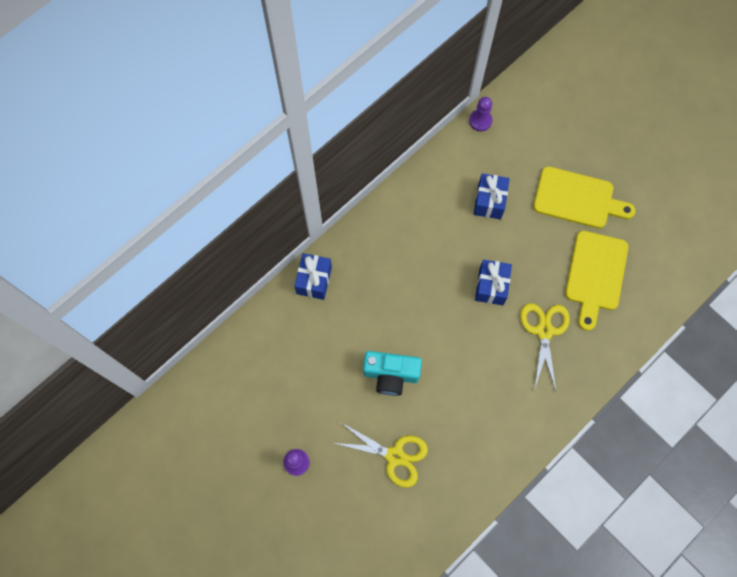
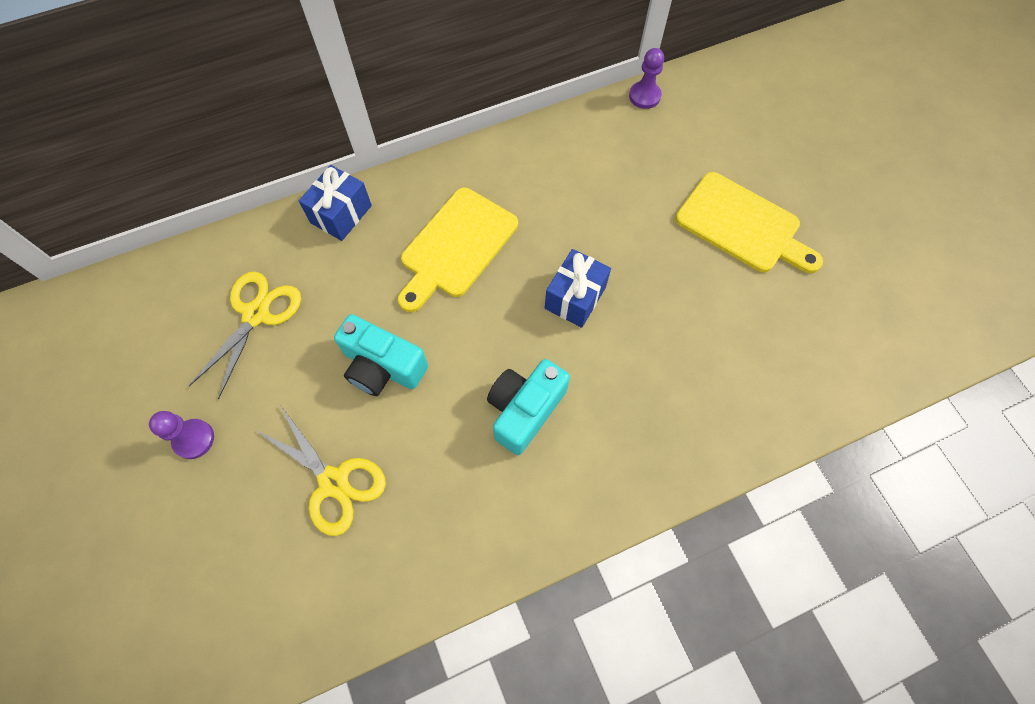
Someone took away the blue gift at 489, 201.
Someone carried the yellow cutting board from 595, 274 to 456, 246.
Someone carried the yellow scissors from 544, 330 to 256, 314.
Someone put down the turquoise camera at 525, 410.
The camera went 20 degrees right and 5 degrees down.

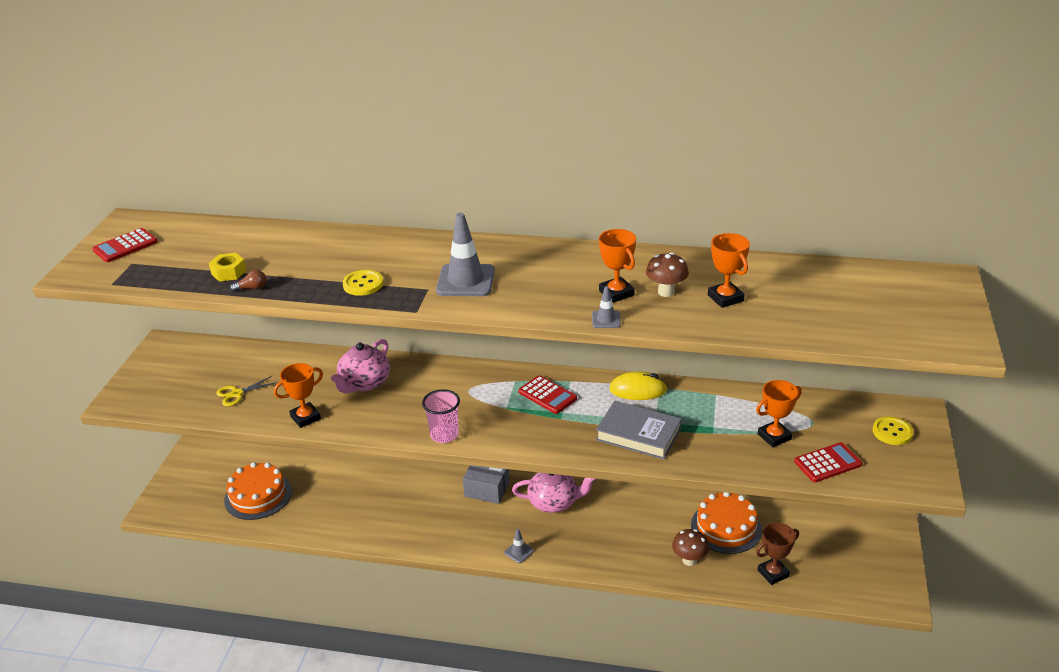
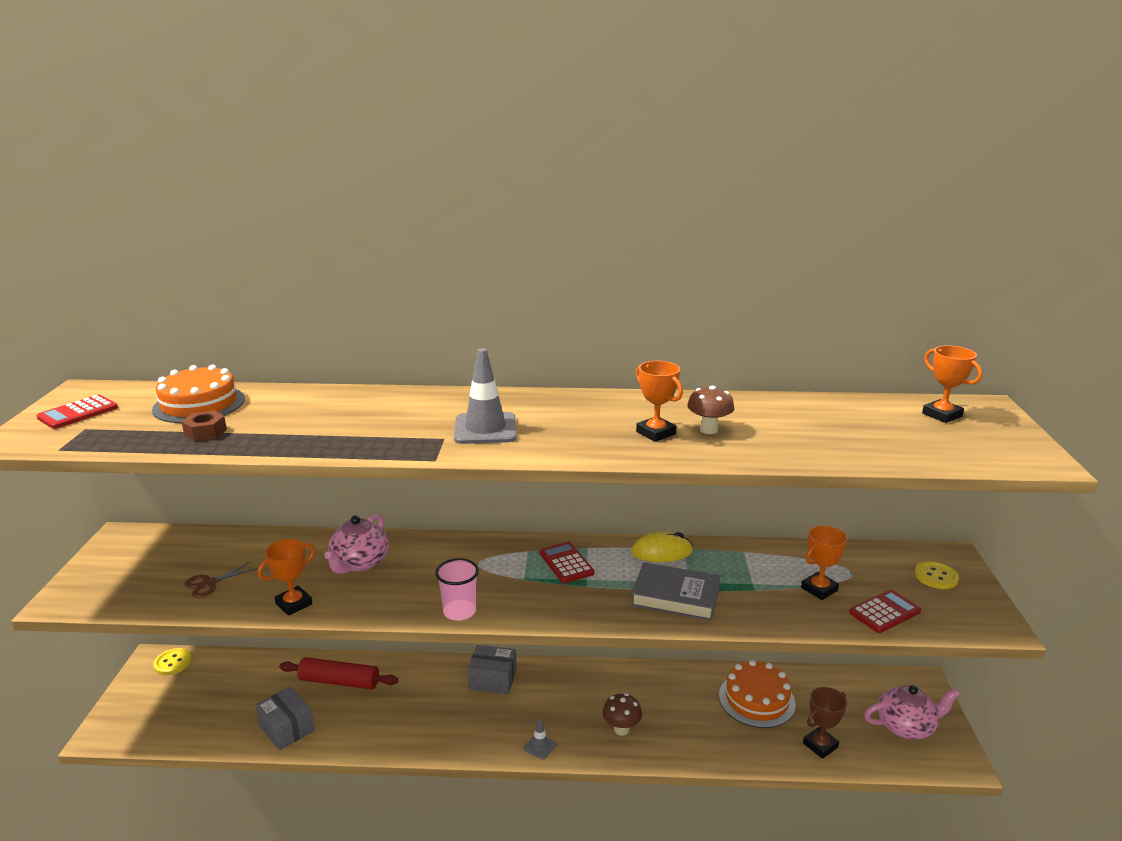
Someone carried the orange trophy from 725, 298 to 942, 415.
Someone repainted the yellow nut at 229, 272, which became the brown nut at 205, 432.
Someone took away the brown light bulb at 252, 288.
Someone carried the yellow button from 363, 284 to 173, 663.
Someone took away the grey traffic cone at 606, 319.
Someone rotated the red calculator at 547, 395 by 150 degrees counterclockwise.
Someone repainted the yellow scissors at 237, 394, which became the brown scissors at 209, 583.
Someone carried the orange cake from 258, 495 to 199, 404.
Someone carried the pink teapot from 554, 502 to 906, 726.
Someone carried the brown mushroom from 689, 560 to 621, 729.
Someone put down the red rolling pin at 339, 681.
Someone put down the grey box at 287, 728.
The camera went 10 degrees left and 10 degrees down.

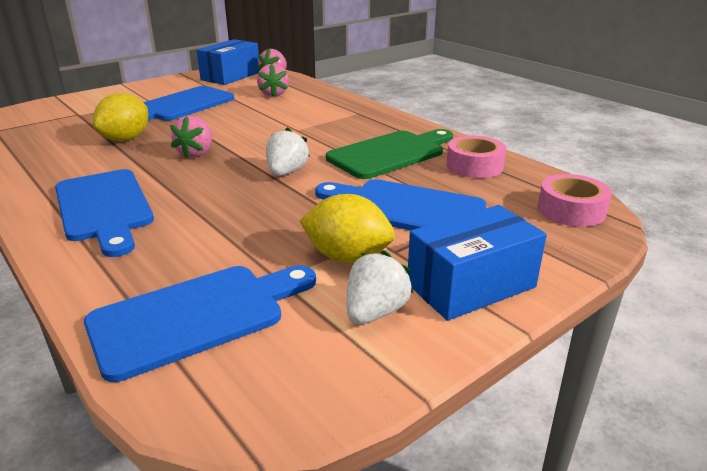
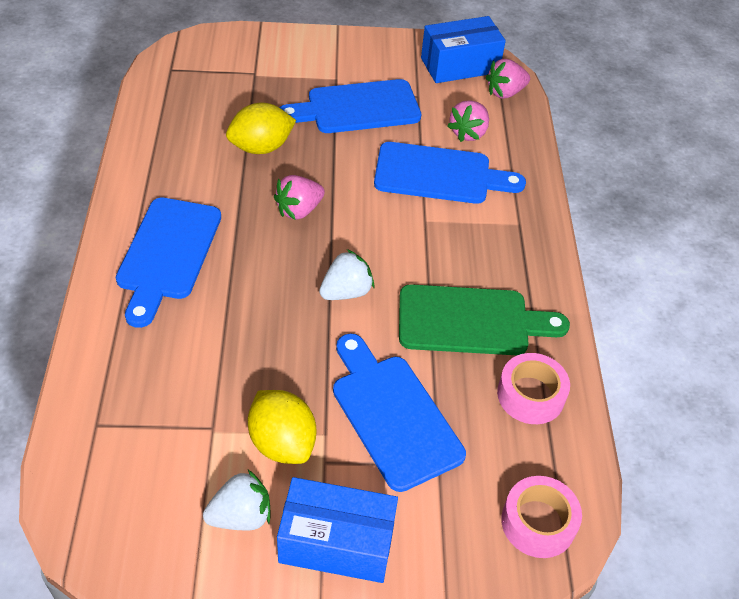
Someone carried the blue cutting board from 196, 316 to 439, 175.
The camera went 35 degrees right and 20 degrees up.

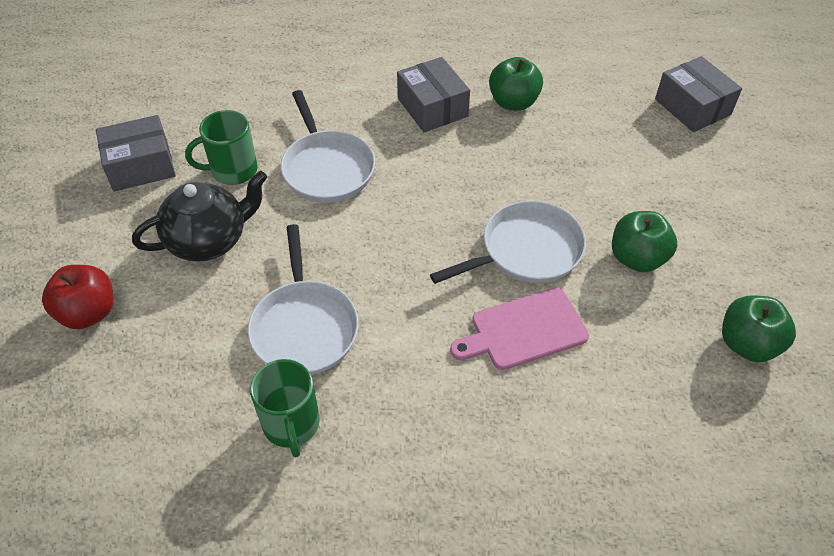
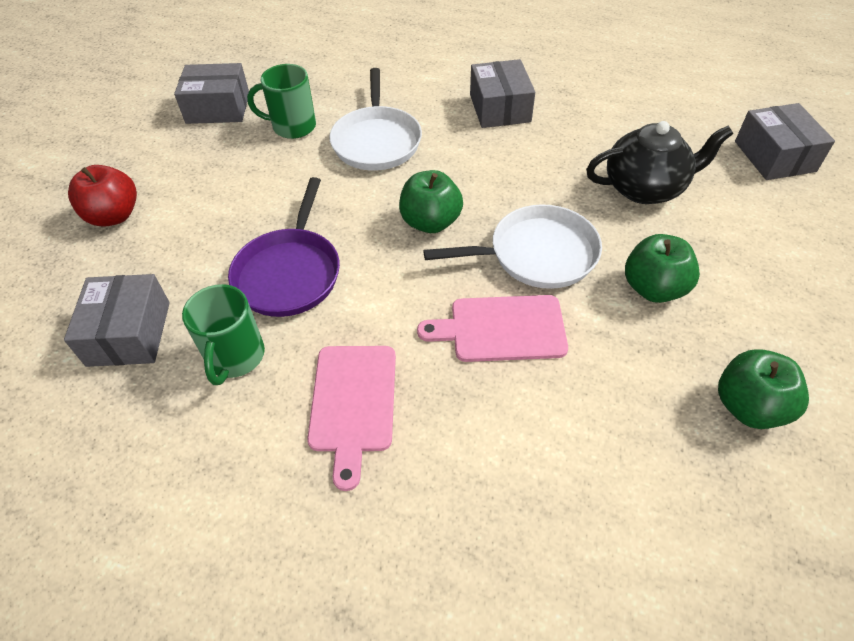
Someone carried the green apple from 513, 102 to 430, 222.
Someone carried the black teapot from 209, 240 to 645, 188.
Someone repainted the white pan at 304, 327, which became the purple pan at 289, 273.
Someone put down the grey box at 129, 333.
Someone put down the pink cutting board at 353, 403.
The camera went 20 degrees right and 0 degrees up.

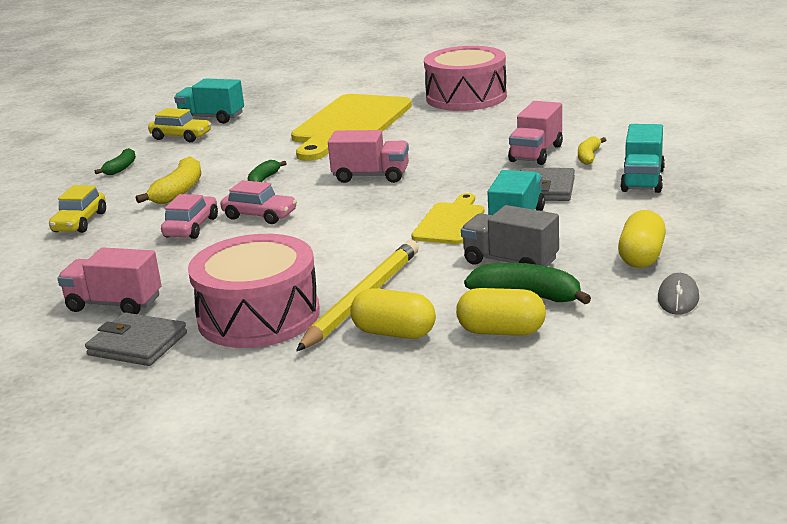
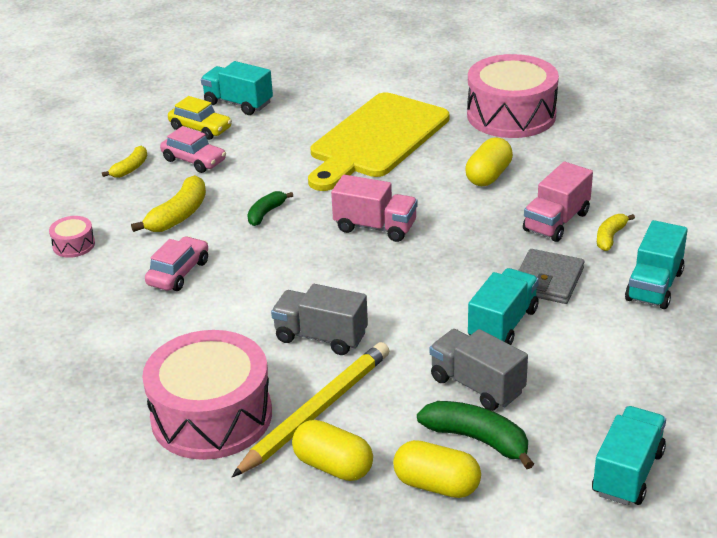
Someone repainted the green banana at 121, 168, which became the yellow banana at 130, 168.
Someone carried the pink car from 260, 215 to 194, 160.
Someone swapped the yellow car at 80, 222 for the pink drum at 74, 245.
Someone took away the yellow cutting board at 450, 222.
Someone carried the yellow capsule from 641, 257 to 488, 176.
Someone took away the pink truck at 114, 304.
Someone swapped the grey mouse at 678, 298 for the turquoise truck at 627, 473.
Someone took away the grey wallet at 137, 344.
Someone put down the grey truck at 321, 337.
The camera went 10 degrees right and 10 degrees up.

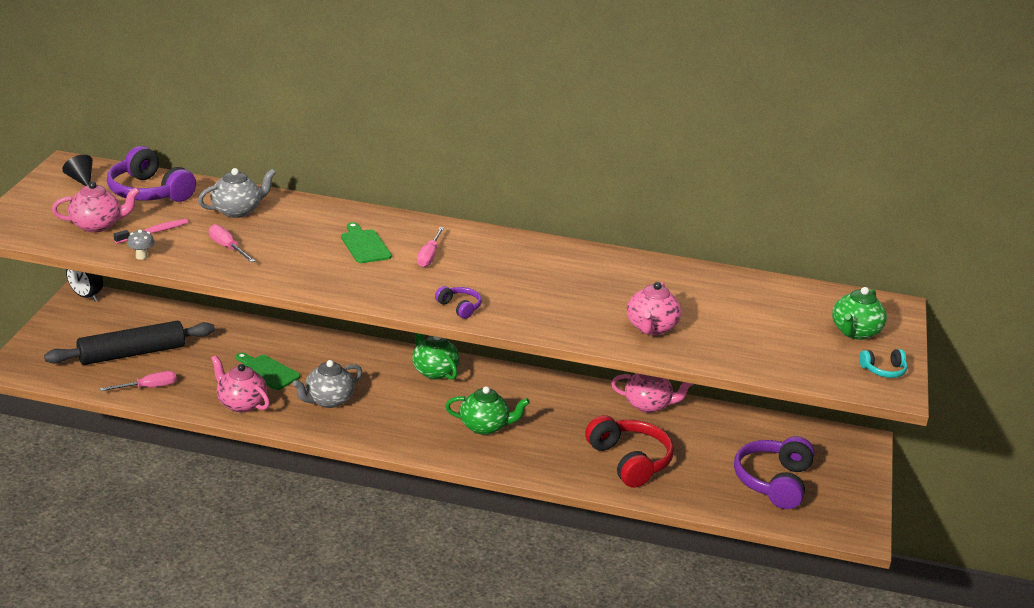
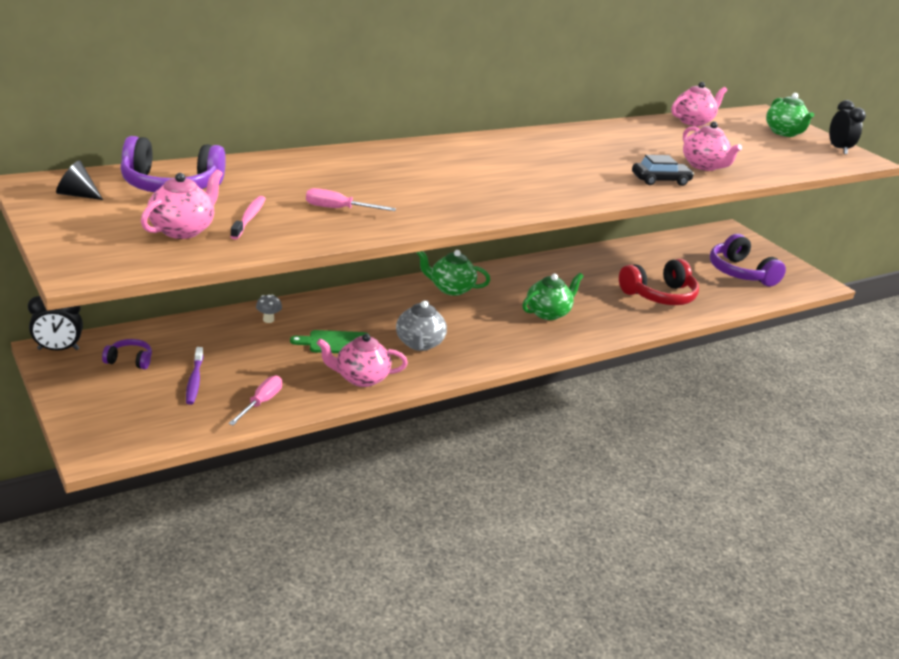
Someone took away the grey teapot at 237, 211.
Someone took away the green cutting board at 364, 245.
Someone took away the pink screwdriver at 429, 256.
Someone carried the grey mushroom from 141, 256 to 268, 320.
Someone carried the purple headphones from 459, 307 to 129, 360.
Someone swapped the black rolling pin at 132, 354 for the purple toothbrush at 194, 381.
Someone swapped the turquoise headphones at 883, 370 for the black clock at 838, 149.
Someone carried the pink teapot from 648, 405 to 693, 122.
Someone rotated the red headphones at 630, 461 by 135 degrees clockwise.
Someone put down the black car at 660, 180.
The camera went 45 degrees left and 0 degrees up.

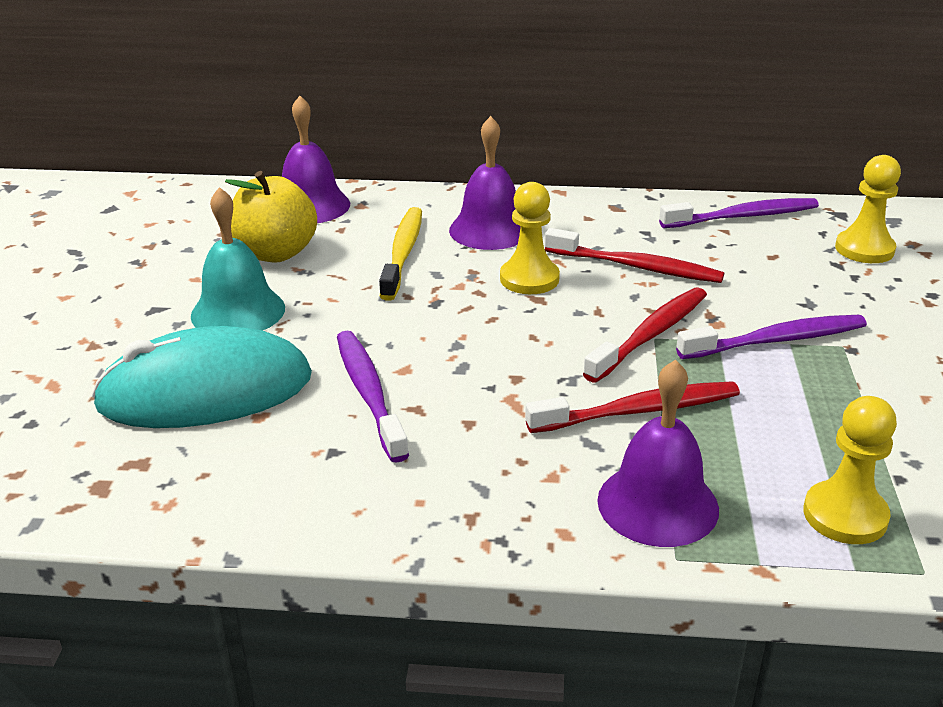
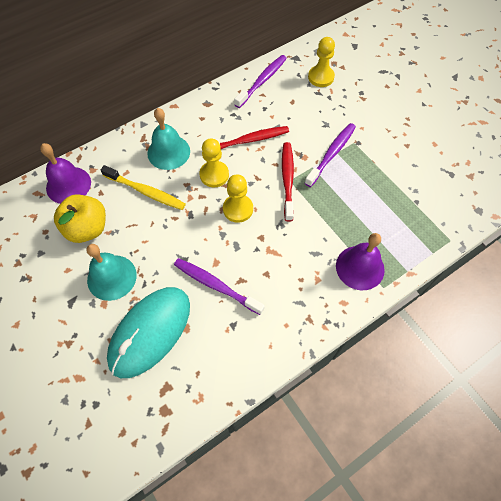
Someone repainted the purple bell at 490, 230, which became the turquoise bell at 168, 152.
Someone rotated the yellow toothbrush at 403, 253 by 150 degrees clockwise.
Someone took away the red toothbrush at 638, 411.
Someone carried the yellow pawn from 845, 515 to 238, 209.
The camera went 40 degrees left and 30 degrees up.

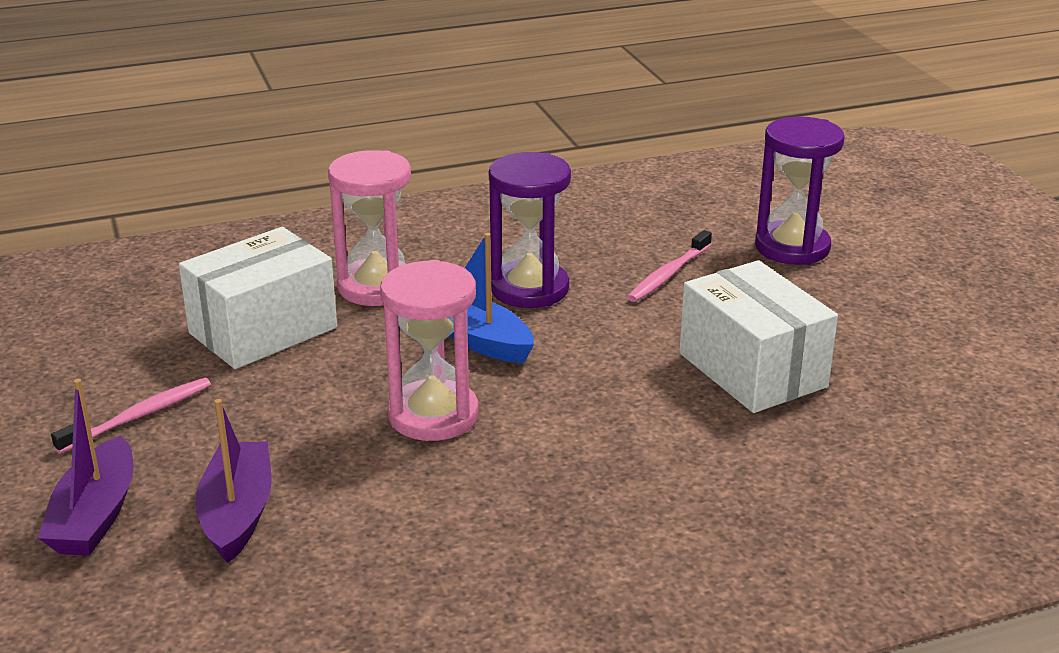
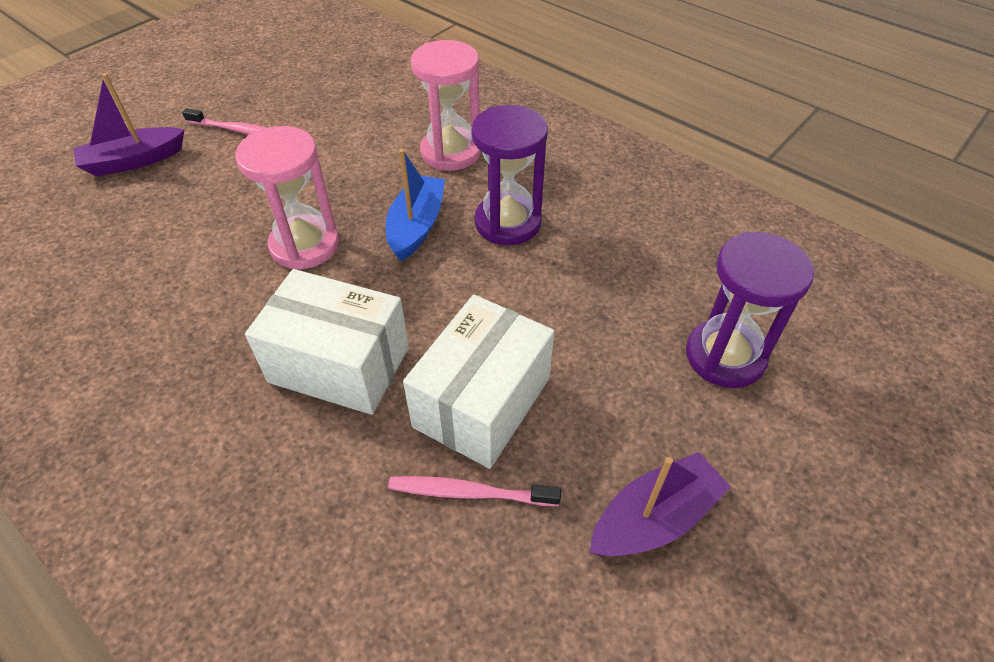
Someone carried the white box from 263, 330 to 339, 364.
Someone carried the pink toothbrush from 668, 274 to 469, 492.
Someone carried the purple boat from 237, 513 to 654, 518.
The camera went 60 degrees right and 20 degrees up.

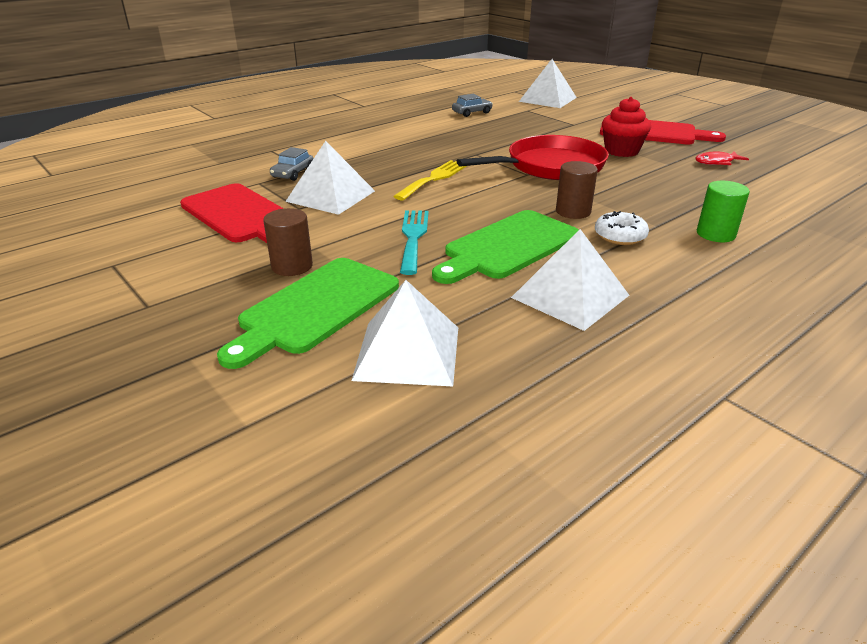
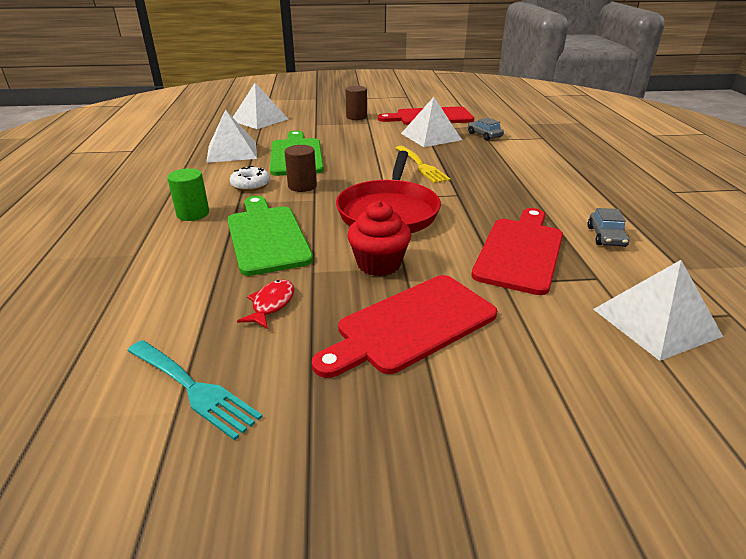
Someone carried the turquoise fork from 413, 237 to 194, 389.
Someone carried the green cutting board from 316, 308 to 267, 236.
Someone put down the red cutting board at 520, 252.
The camera went 125 degrees right and 0 degrees up.

